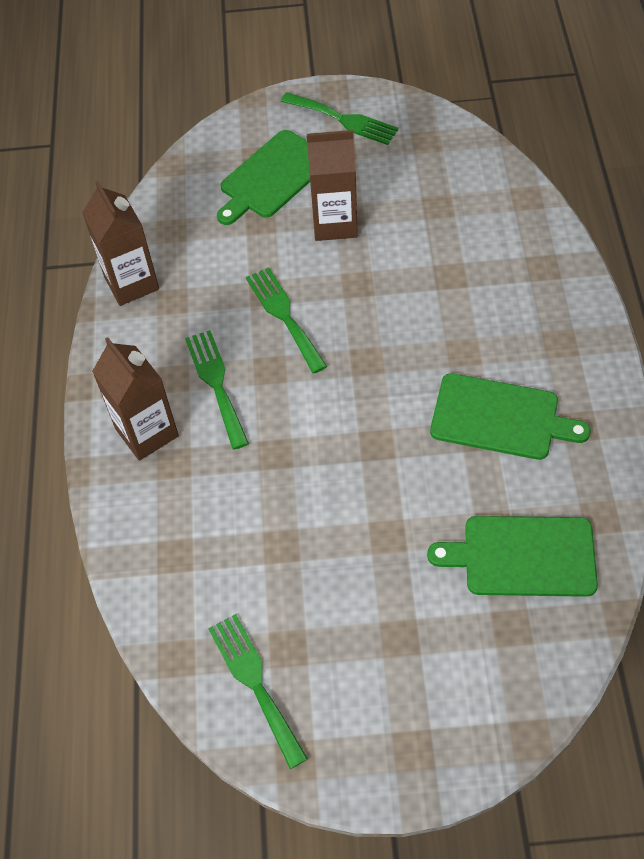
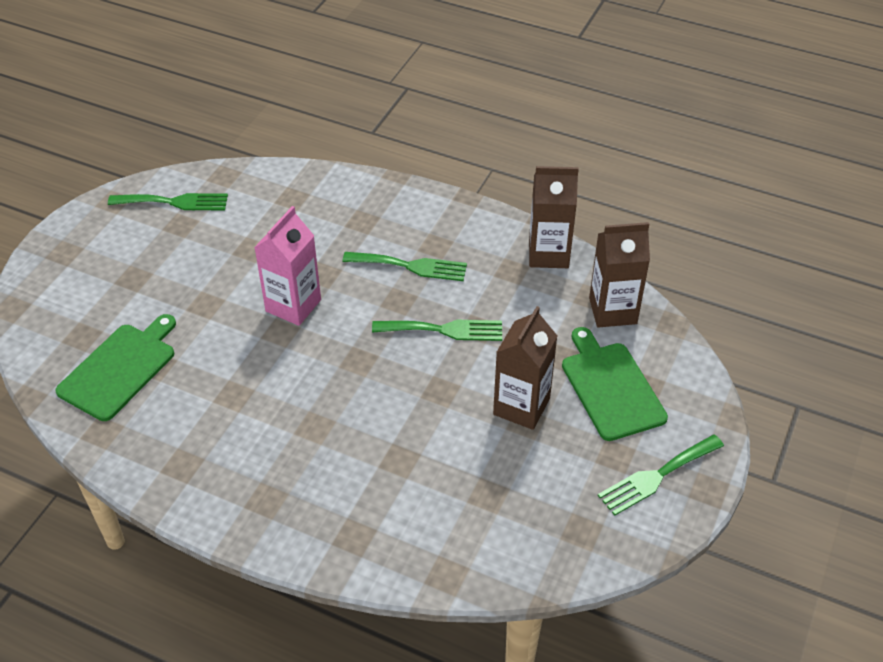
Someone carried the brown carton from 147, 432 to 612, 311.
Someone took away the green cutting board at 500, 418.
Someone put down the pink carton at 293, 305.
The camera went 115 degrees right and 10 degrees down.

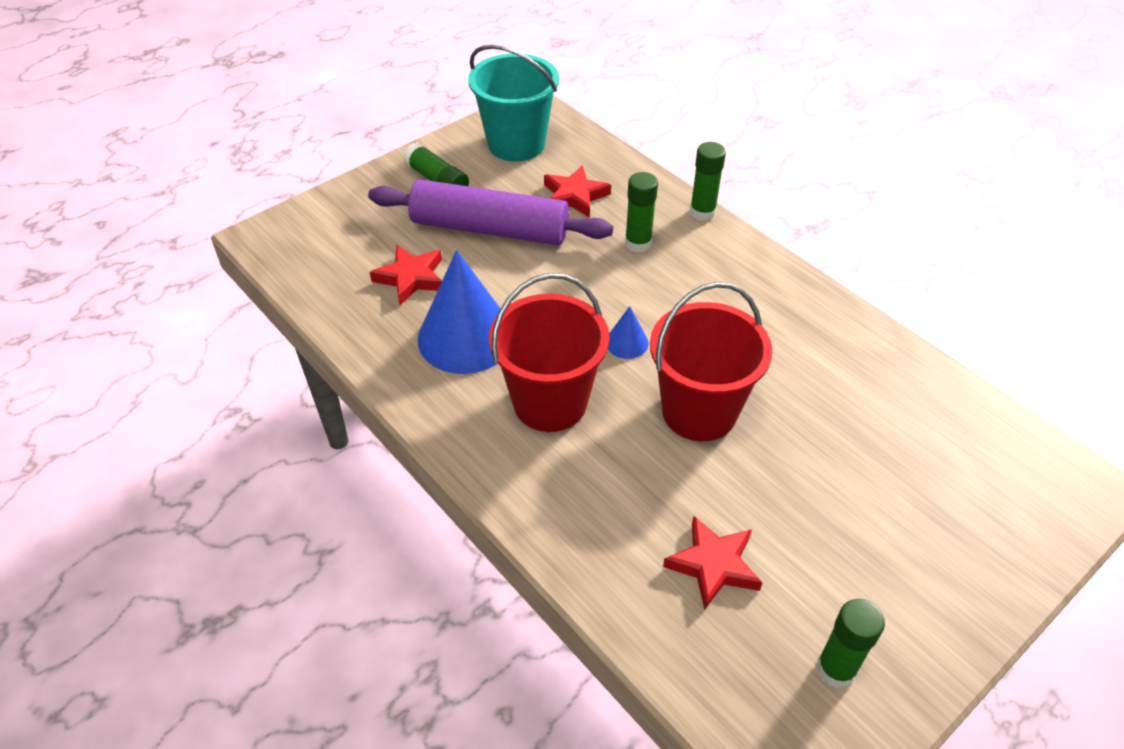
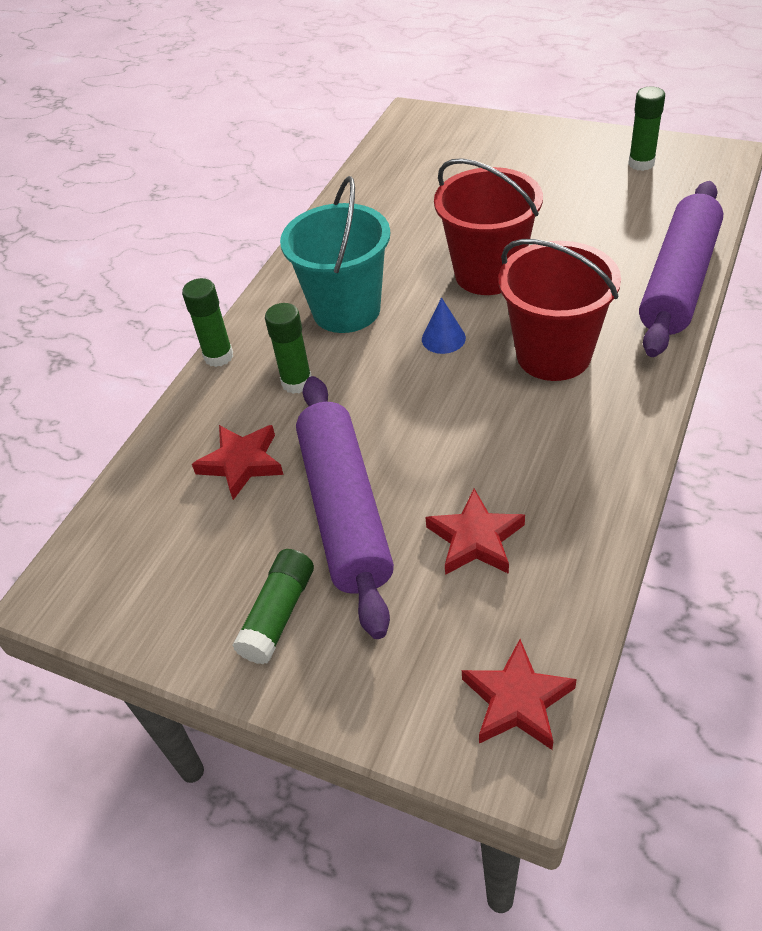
Someone carried the turquoise bucket from 516, 144 to 346, 310.
Someone took away the blue cone at 466, 337.
Someone carried the red star from 713, 565 to 517, 700.
Someone put down the purple rolling pin at 679, 281.
The camera went 110 degrees left and 0 degrees up.

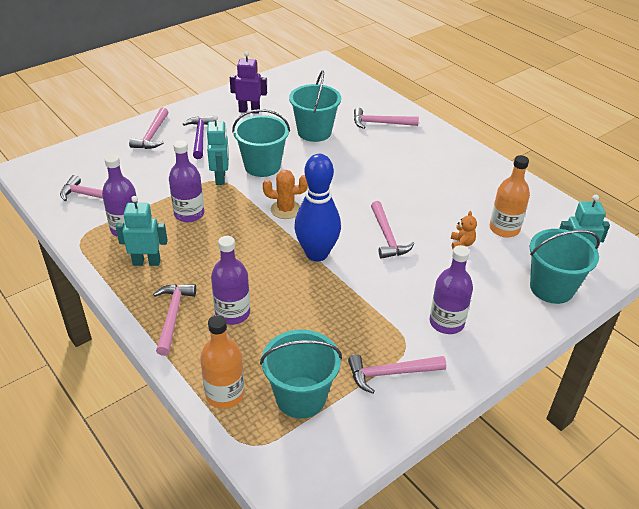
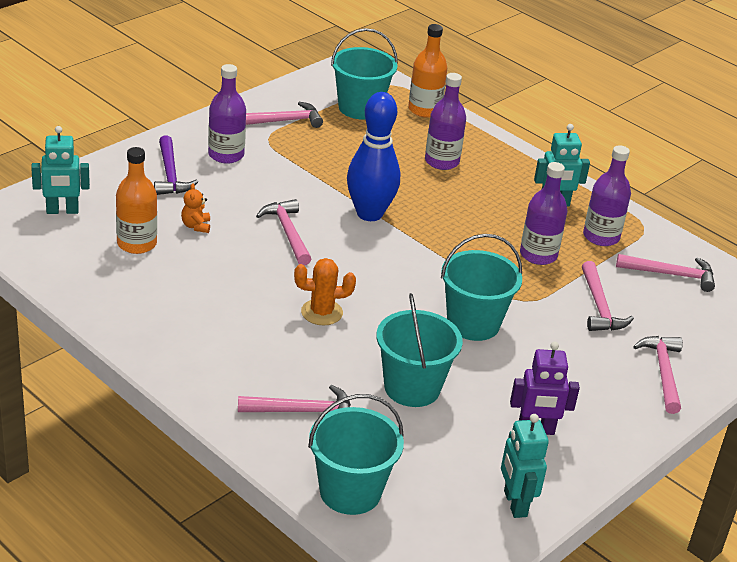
Someone carried the turquoise robot from 220, 178 to 514, 504.
Someone carried the purple hammer from 200, 137 to 170, 174.
Someone carried the orange cactus from 285, 209 to 322, 312.
Someone carried the turquoise bucket from 551, 288 to 350, 492.
Someone carried the pink hammer from 173, 316 to 599, 307.
The camera went 170 degrees right and 5 degrees down.

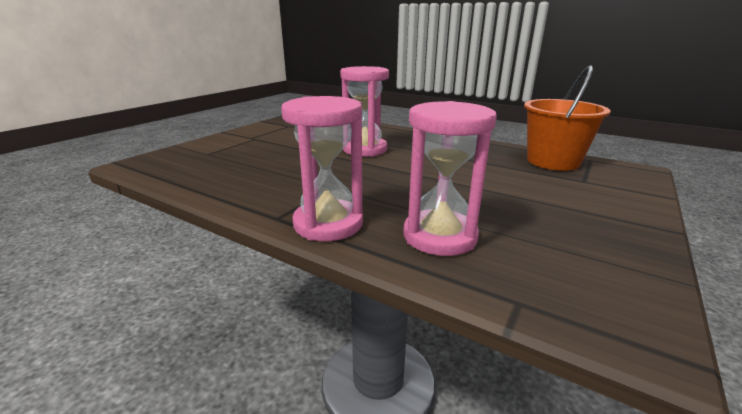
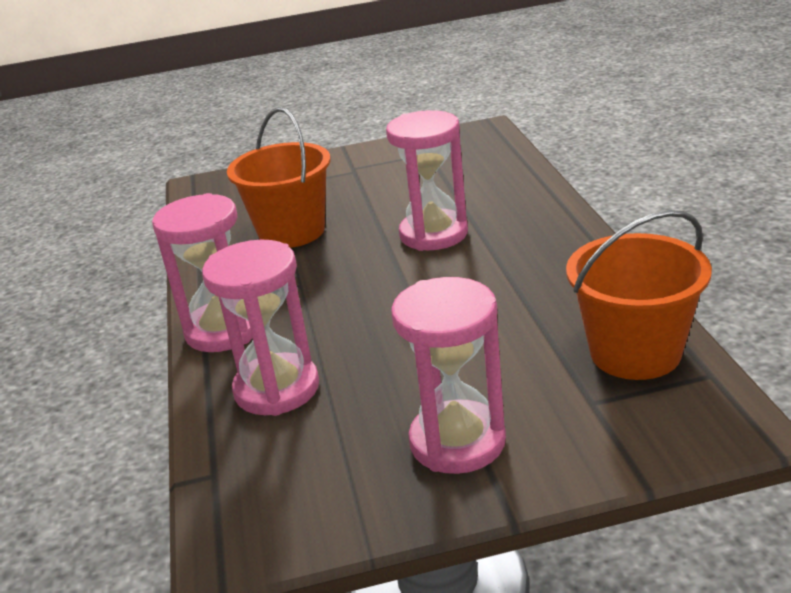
Someone put down the orange bucket at 292, 232.
Someone put down the pink hourglass at 457, 441.
The camera went 50 degrees right and 5 degrees up.

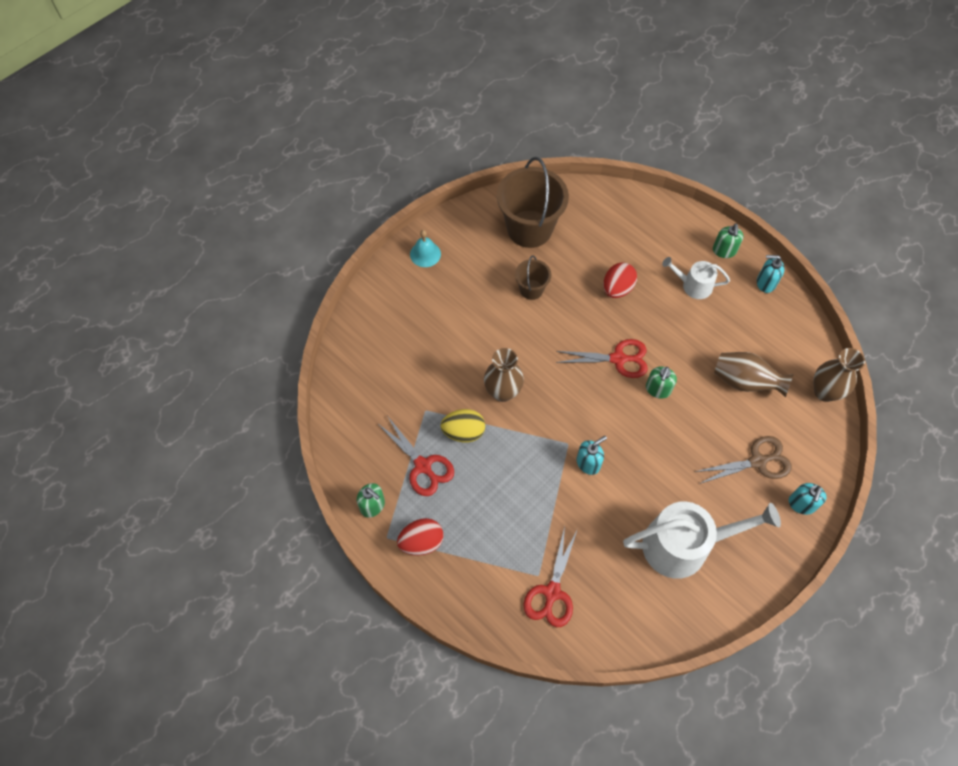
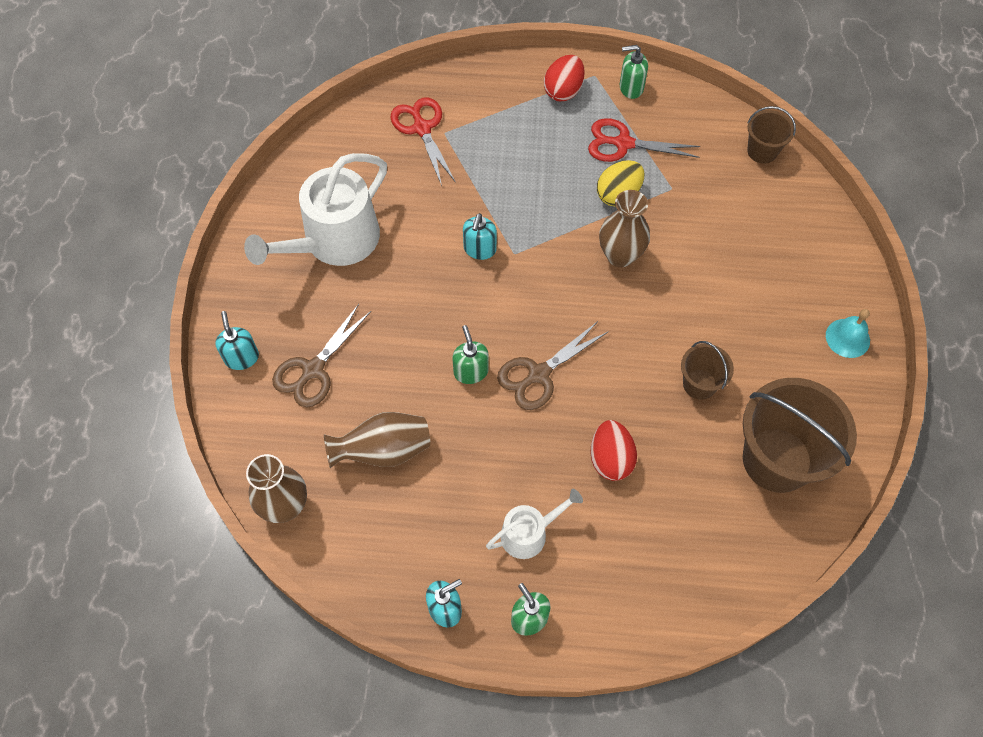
Someone repainted the red scissors at 618, 359, which became the brown scissors at 538, 374.
Someone put down the brown bucket at 762, 151.
The camera went 140 degrees right and 0 degrees up.

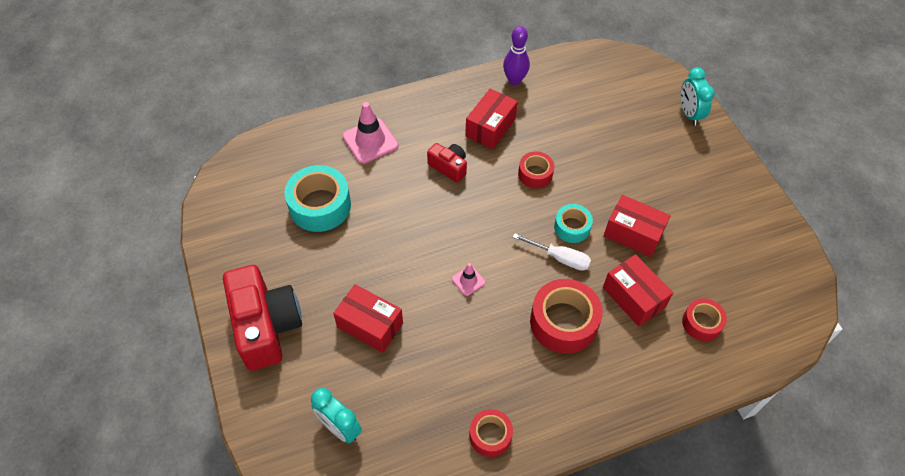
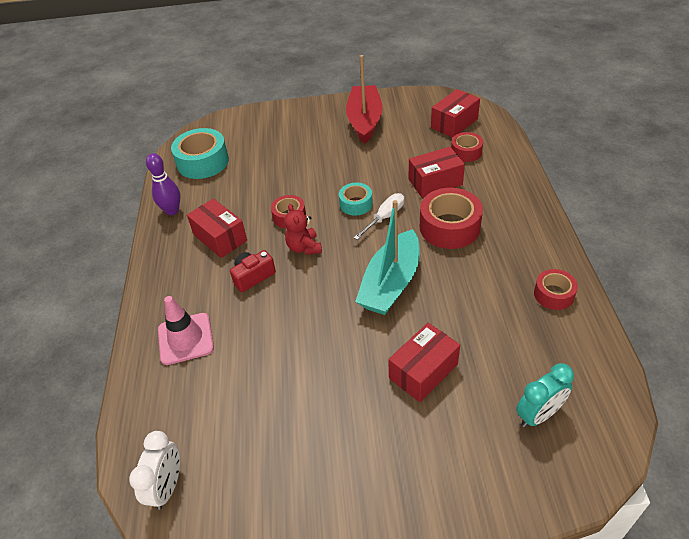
Someone took away the turquoise clock at 689, 114.
Someone carried the turquoise tape from 320, 206 to 203, 162.
Someone carried the red box from 633, 234 to 454, 123.
Someone swapped the pink traffic cone at 468, 280 for the turquoise boat at 391, 283.
Someone took away the red camera at 266, 326.
Someone put down the red boat at 364, 121.
Someone put down the red teddy bear at 304, 247.
Someone put down the white clock at 168, 486.
The camera went 70 degrees left and 10 degrees down.

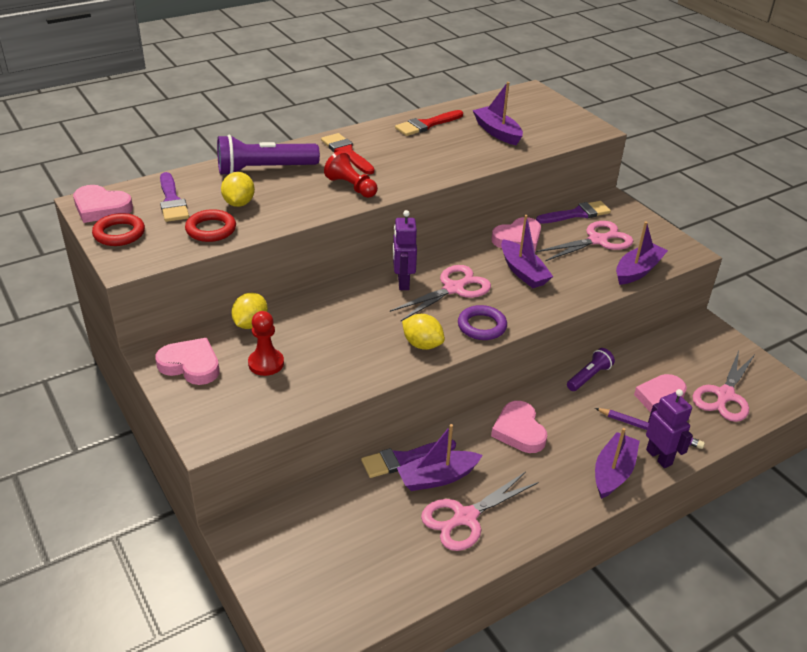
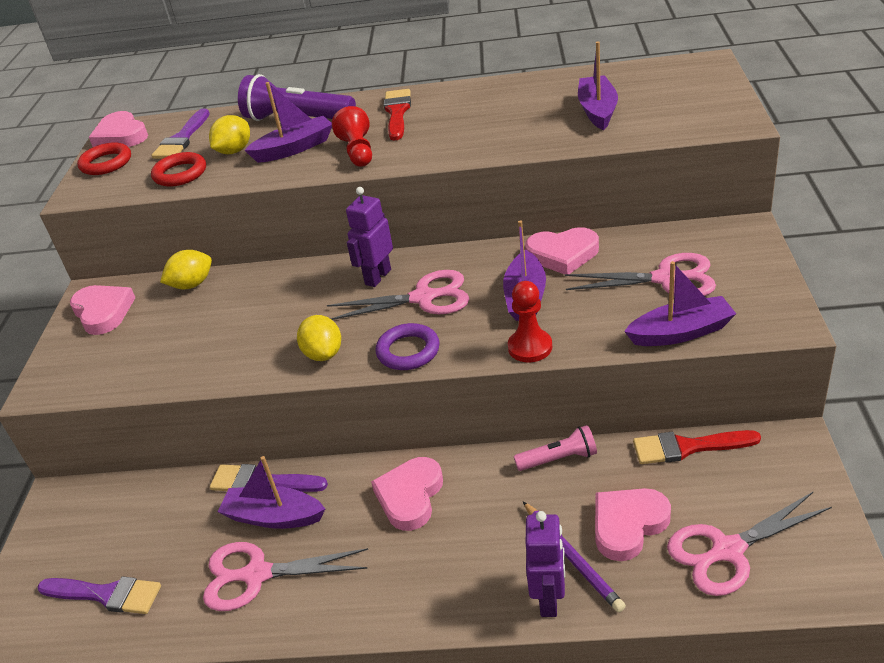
Someone carried the red brush from 426, 125 to 688, 447.
Someone carried the purple brush from 576, 214 to 106, 594.
Someone carried the red pawn from 266, 363 to 530, 347.
Someone repainted the purple flashlight at 589, 377, which became the pink flashlight at 558, 459.
Someone carried the purple boat from 613, 472 to 294, 148.
The camera went 40 degrees right and 0 degrees up.

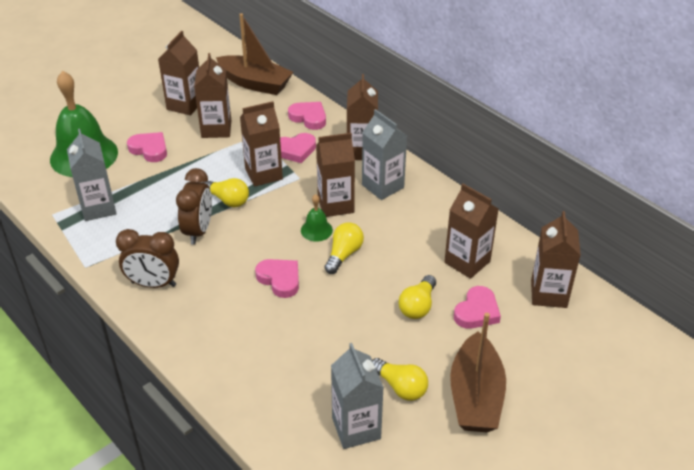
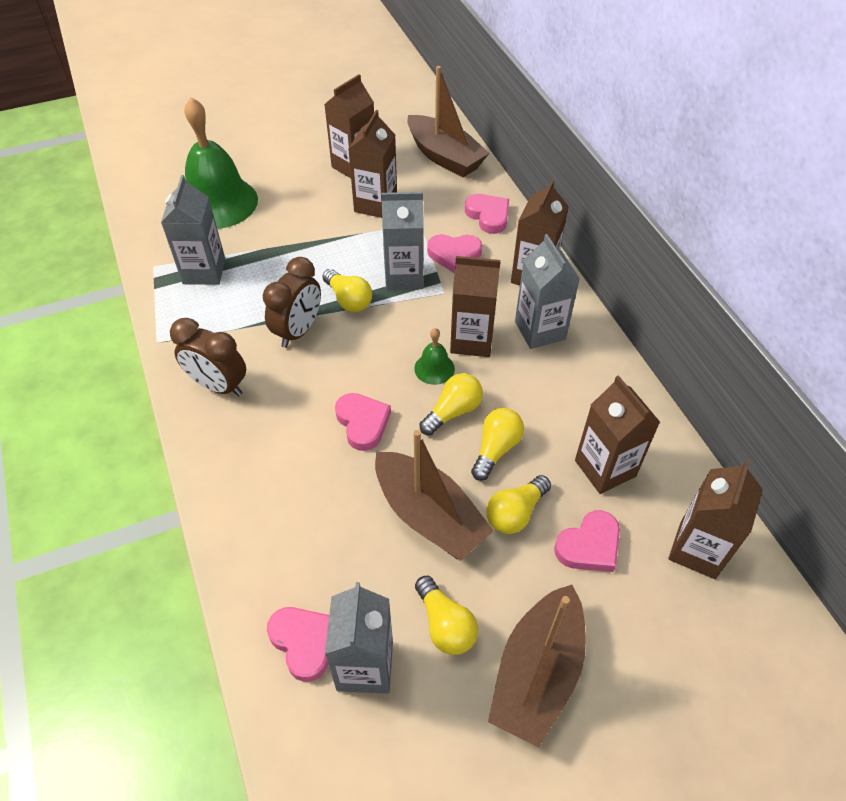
Someone repainted the brown carton at 263, 174, which became the grey carton at 404, 276.
Someone carried the pink heart from 149, 149 to 303, 642.
Someone put down the yellow light bulb at 496, 449.
Someone put down the brown boat at 429, 516.
The camera went 20 degrees right and 10 degrees up.

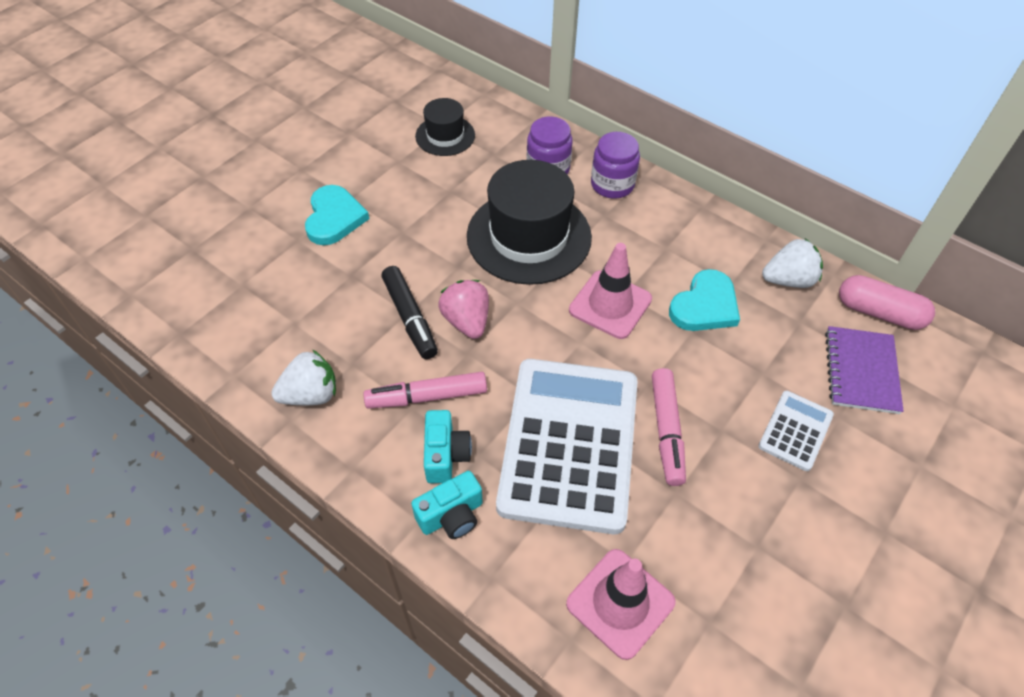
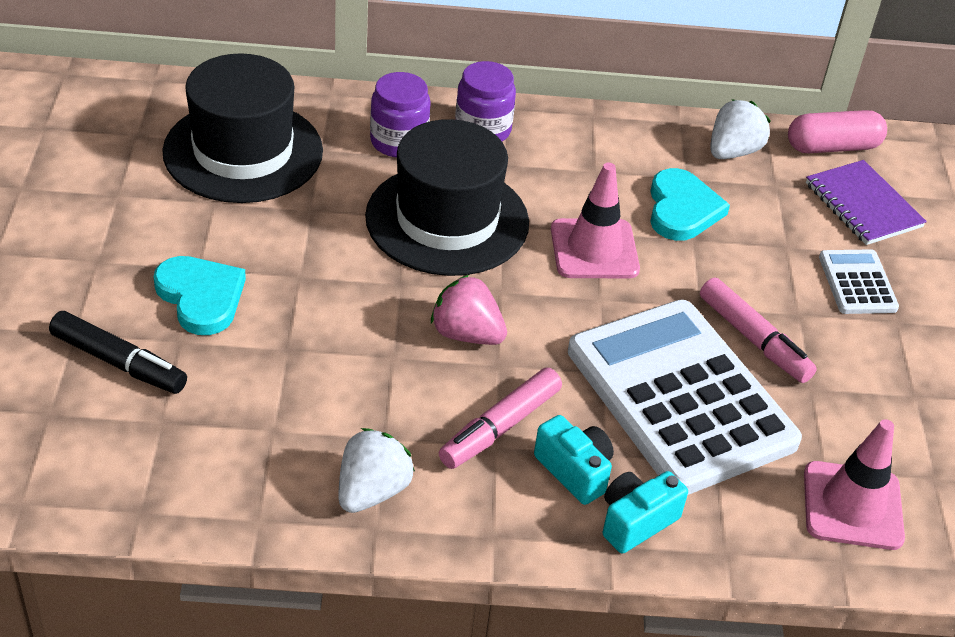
Someone scaled the black hat at 445, 136 by 1.89.
Someone carried the black marker from 410, 318 to 119, 362.
Someone rotated the turquoise camera at 451, 515 by 150 degrees counterclockwise.
The camera went 40 degrees left and 10 degrees down.

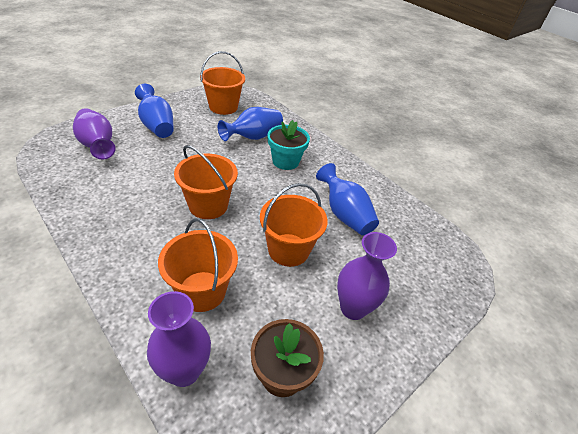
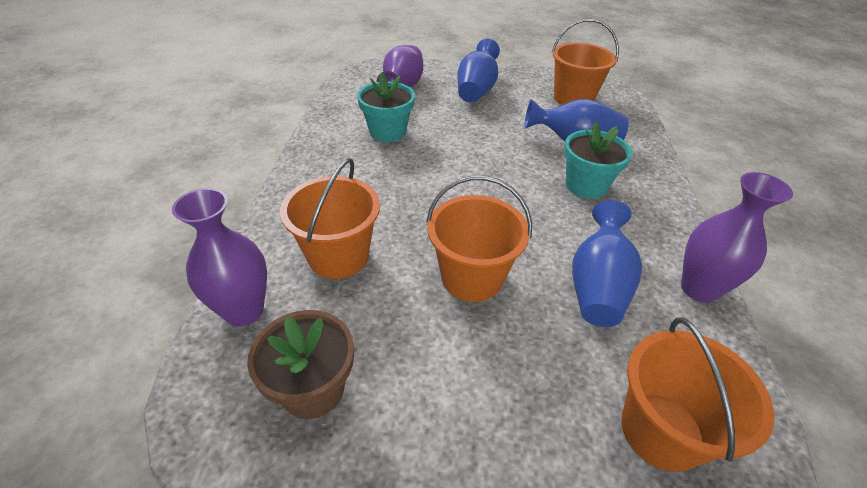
Someone carried the orange bucket from 208, 205 to 661, 431.
Someone carried the purple vase from 353, 308 to 699, 289.
Someone put down the turquoise flower pot at 387, 132.
The camera went 50 degrees right and 0 degrees up.

